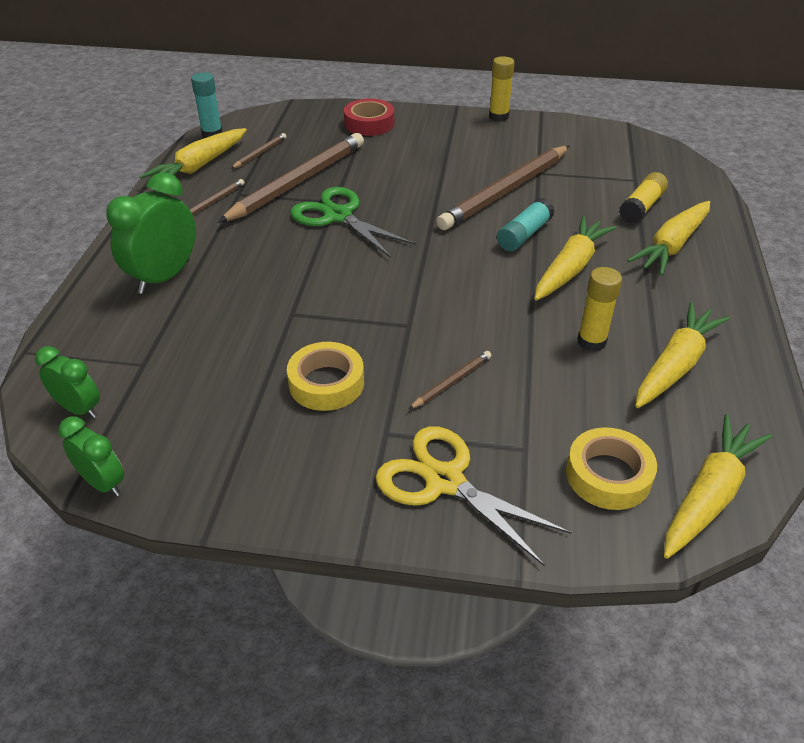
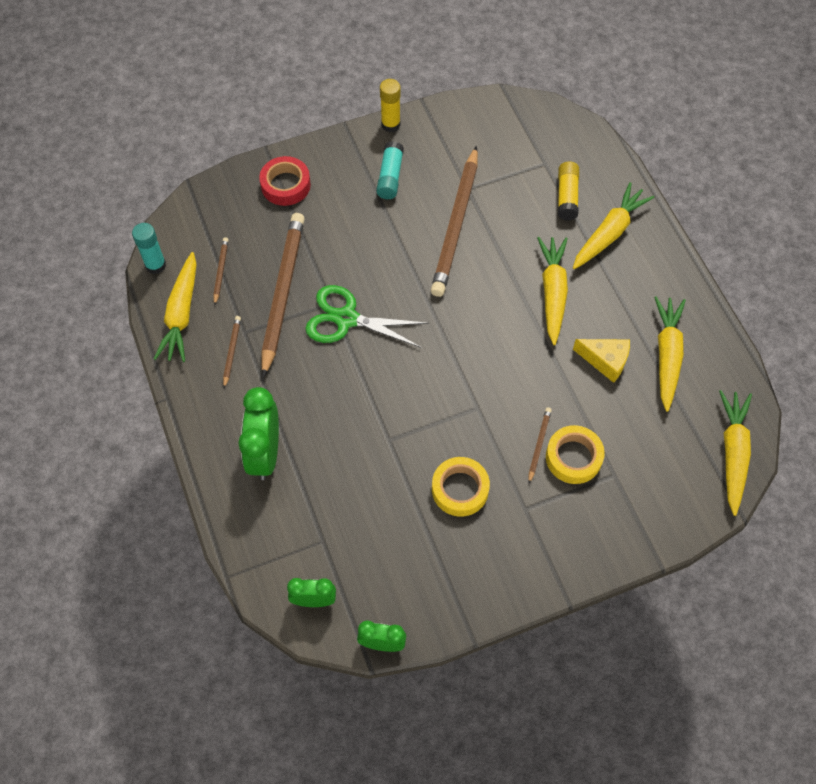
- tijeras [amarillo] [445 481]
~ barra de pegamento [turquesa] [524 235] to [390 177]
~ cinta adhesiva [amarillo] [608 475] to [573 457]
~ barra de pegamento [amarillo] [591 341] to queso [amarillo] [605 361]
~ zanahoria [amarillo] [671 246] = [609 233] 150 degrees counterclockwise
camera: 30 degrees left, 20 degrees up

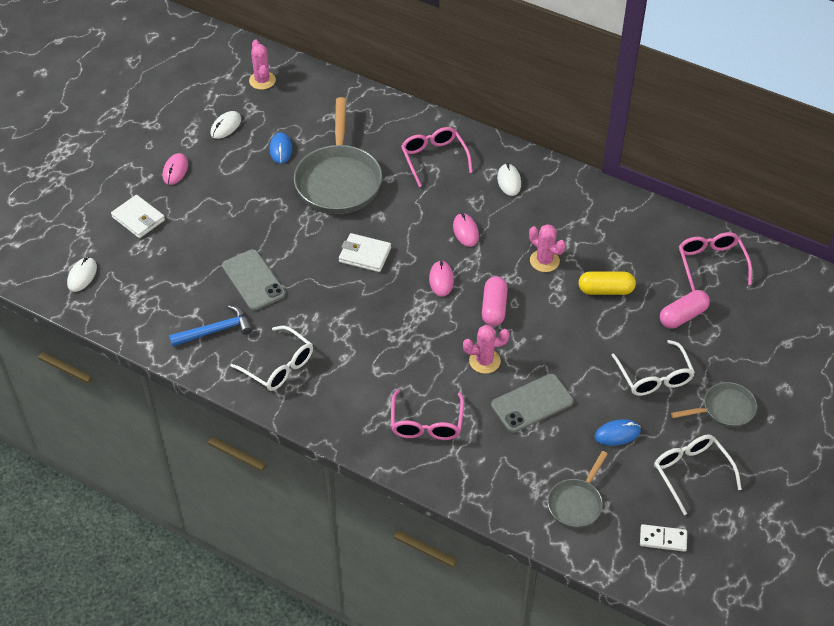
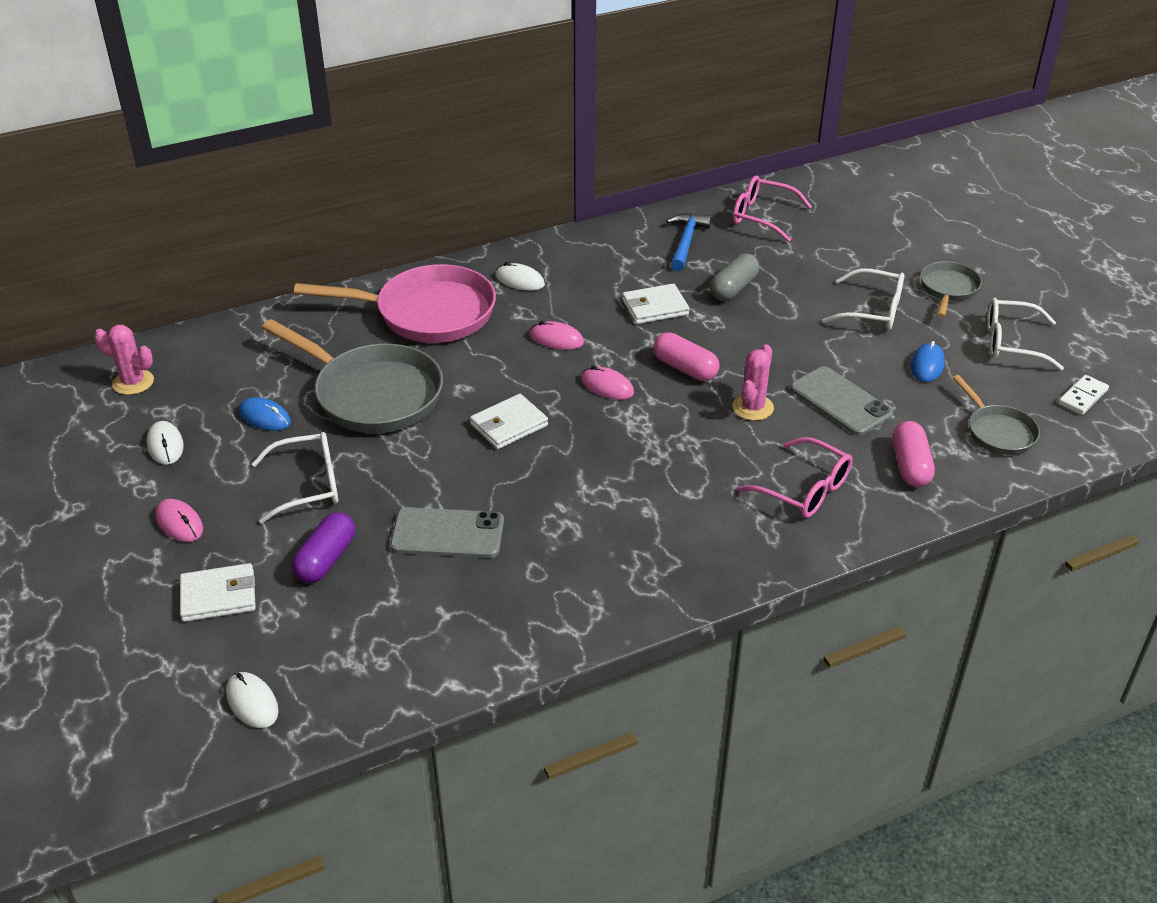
+ cápsula [morado] [326 559]
~ martillo [azul] [215 330] to [686 242]
~ gafas [blanco] [278 366] to [307 485]
~ cápsula [rosa] [683 316] to [910 465]
~ gafas [rosa] [434 159] to sartén [rosa] [427 313]
~ cactus [rosa] [544 261] to cartera [blanco] [655 307]
~ cápsula [amarillo] [605 290] to cápsula [gris] [733 288]
~ móvil [gris] [532 403] = [840 401] 45 degrees counterclockwise
camera: 55 degrees left, 10 degrees down

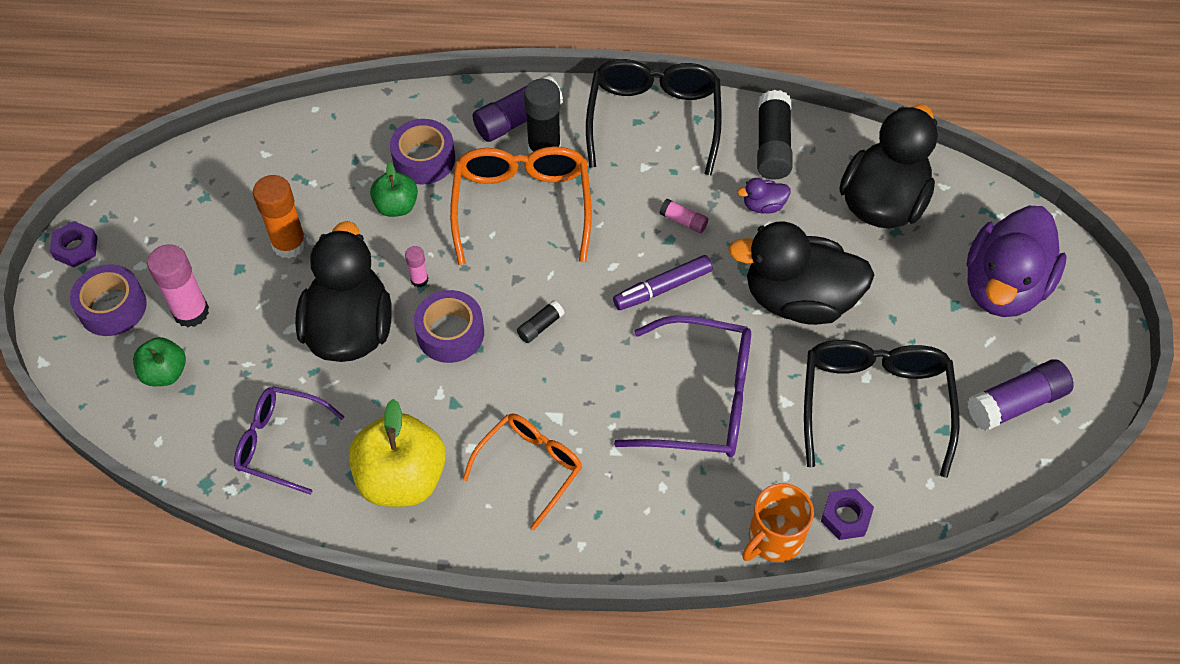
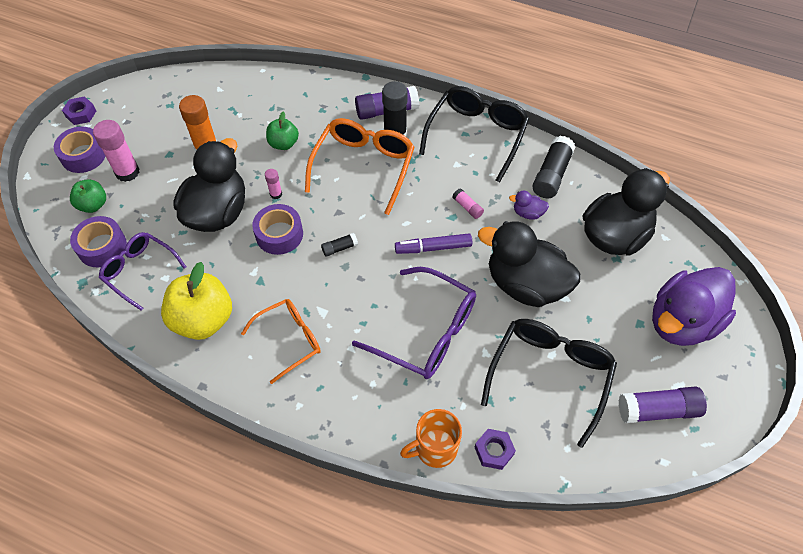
~ cinta adhesiva [morado] [424 159] to [102 247]
camera: 20 degrees right, 0 degrees up

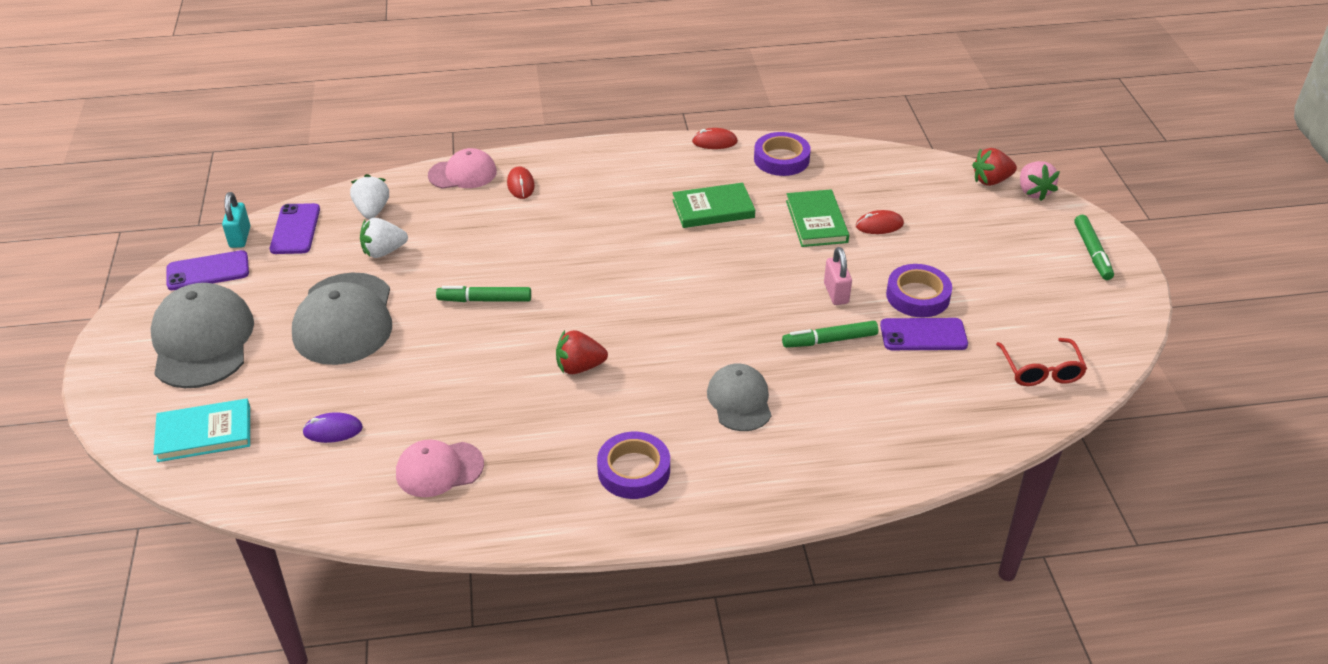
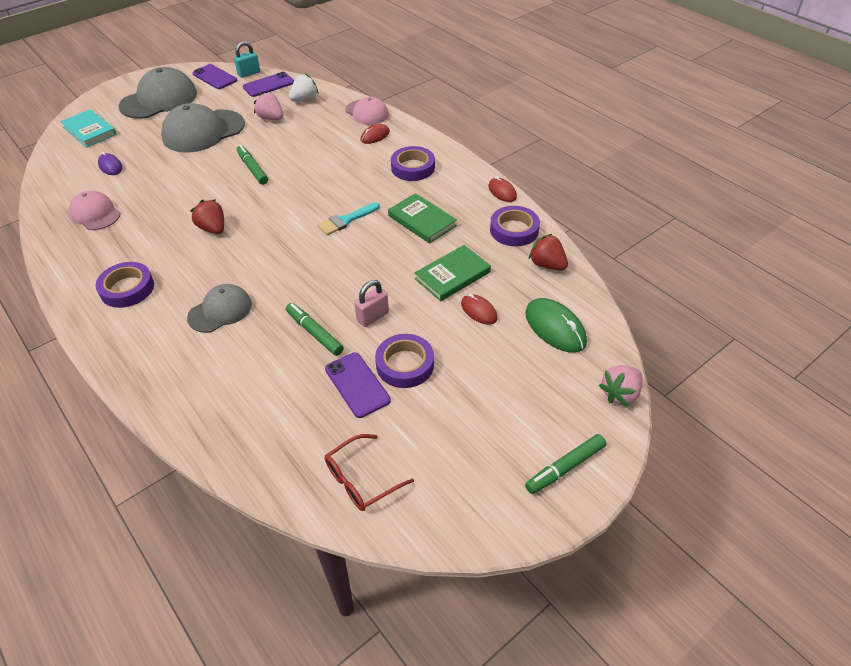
+ pincel [turquesa] [346 220]
+ cinta adhesiva [morado] [413 167]
+ ratón [verde] [555 328]
~ fresa [rojo] [991 180] to [547 265]
~ fresa [blanco] [384 251] to fresa [rosa] [271 118]
camera: 60 degrees right, 5 degrees up

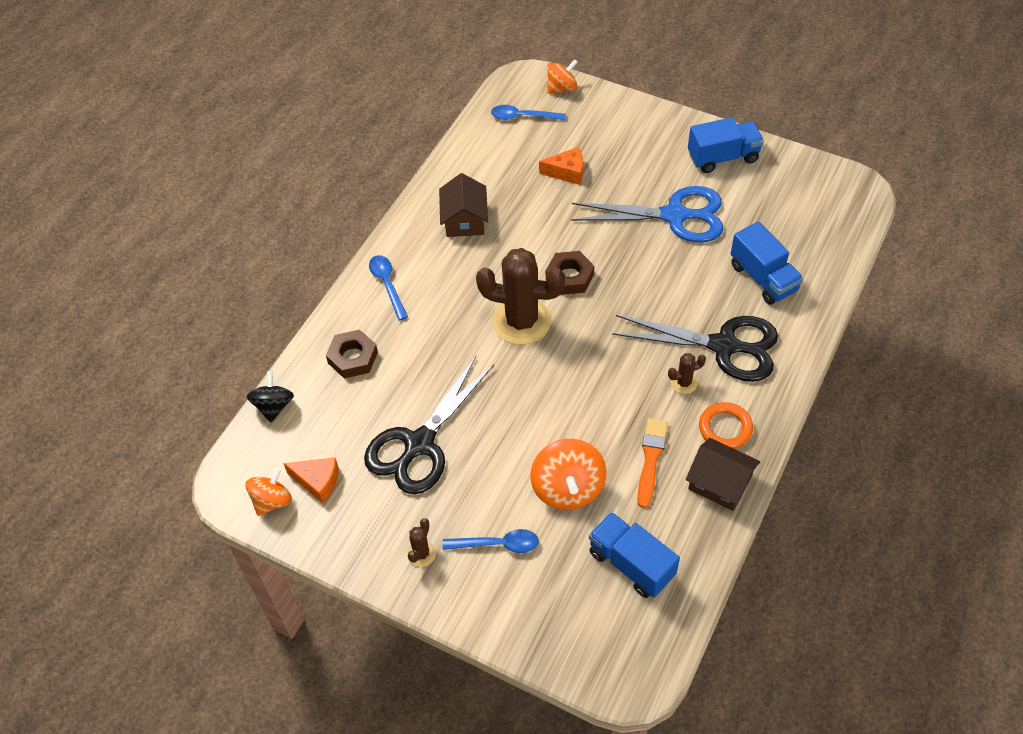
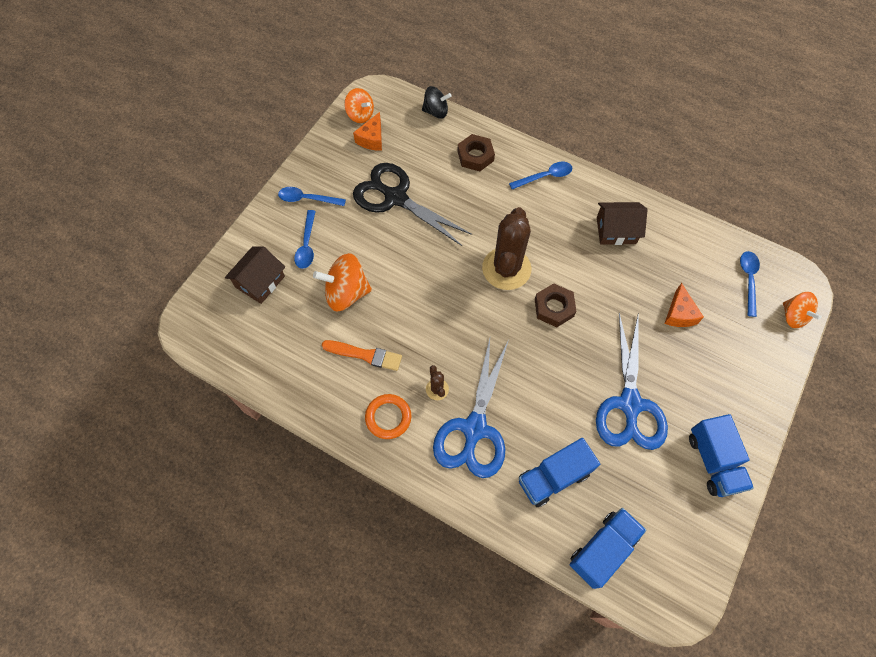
~ camión [azul] [631 564] to [602 549]
~ casa [marrón] [719 483] to [260 281]
~ cactus [marrón] [421 554] to cuchara [azul] [307 199]
~ tijeras [negro] [723 346] to tijeras [azul] [474 428]
camera: 90 degrees right, 10 degrees up

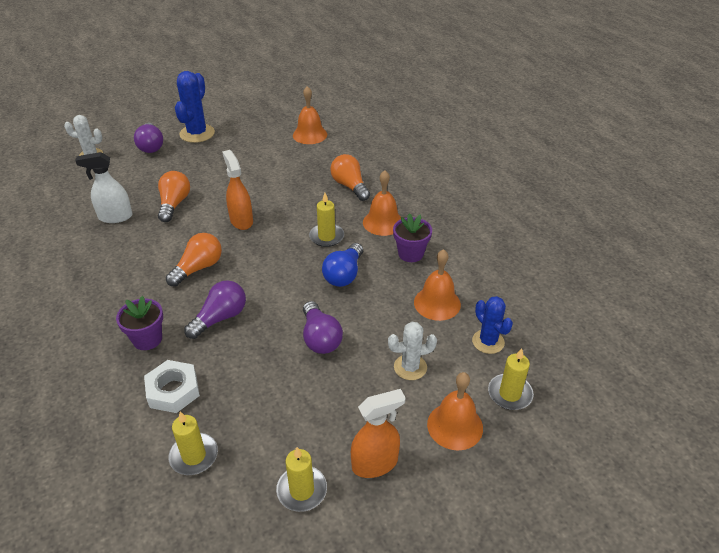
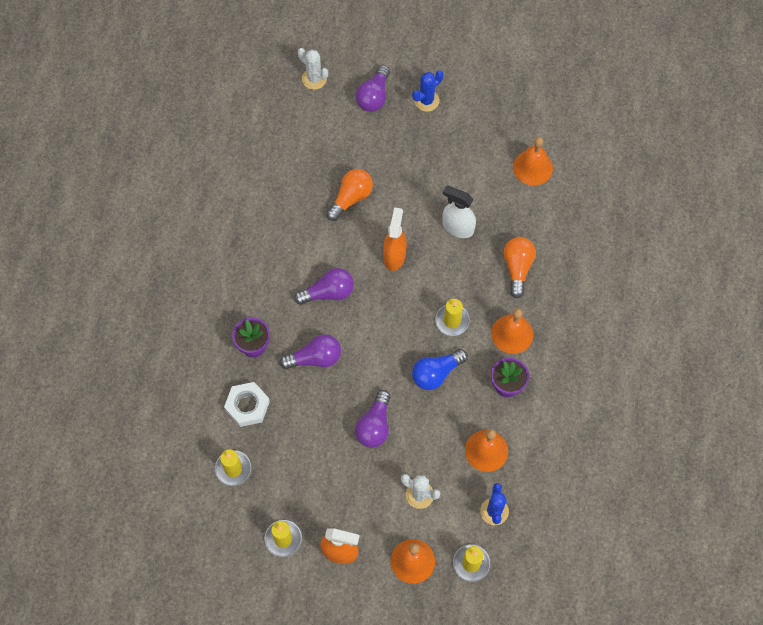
~ pulverizador [blanco] [115 217] to [457 227]
~ bombilla [naranja] [198 268] to bombilla [morado] [328 293]
~ cactus [azul] [197 133] = [426 100] x0.64
camera: 35 degrees right, 25 degrees up

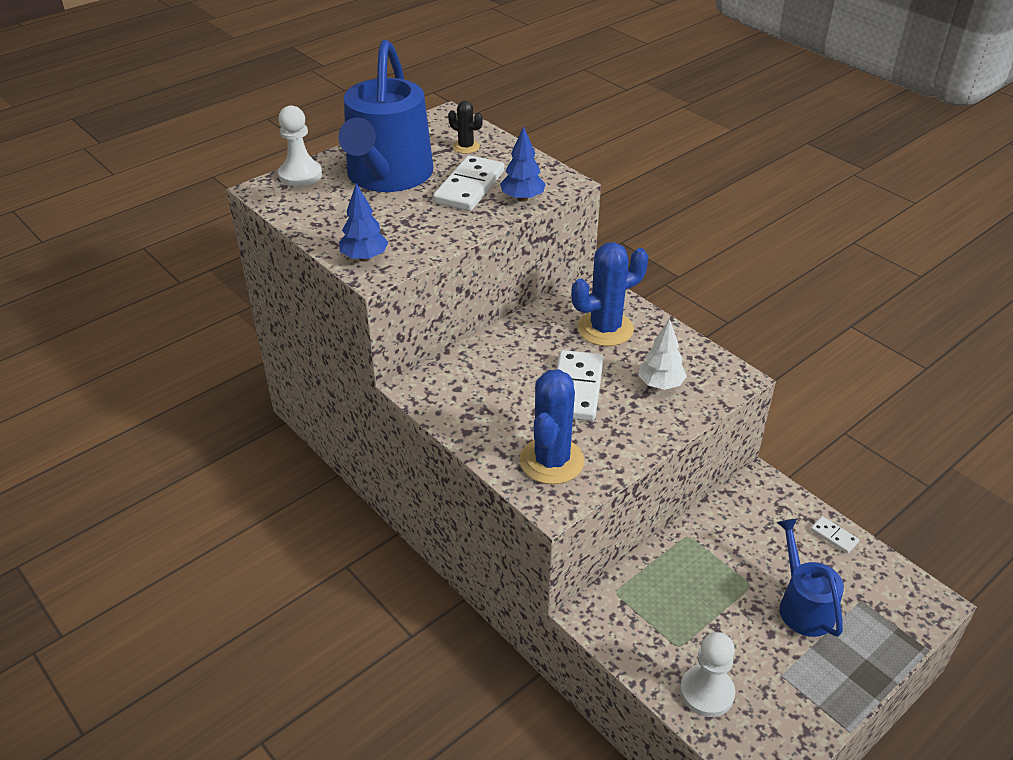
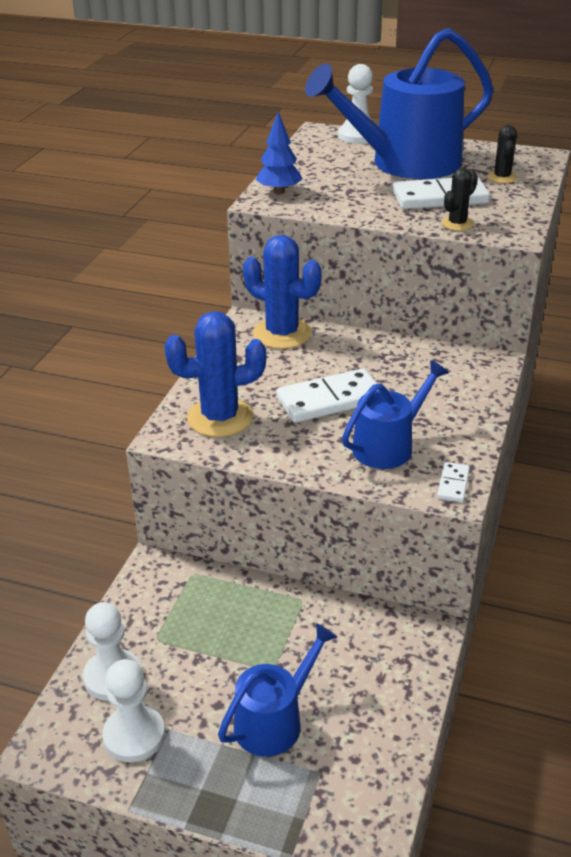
+ peón [blanco] [134 735]
~ cactus [azul] [605 329] to [282 333]
~ ficha de dominó [blanco] [834 536] to [453 484]
~ árbol [azul] [522 198] to cactus [negro] [457 224]
~ árbol [blanco] [660 384] to regadera [azul] [388 446]
camera: 60 degrees right, 5 degrees down

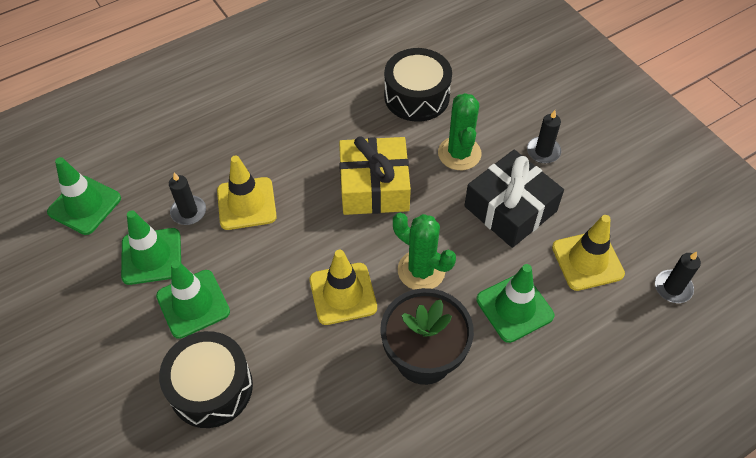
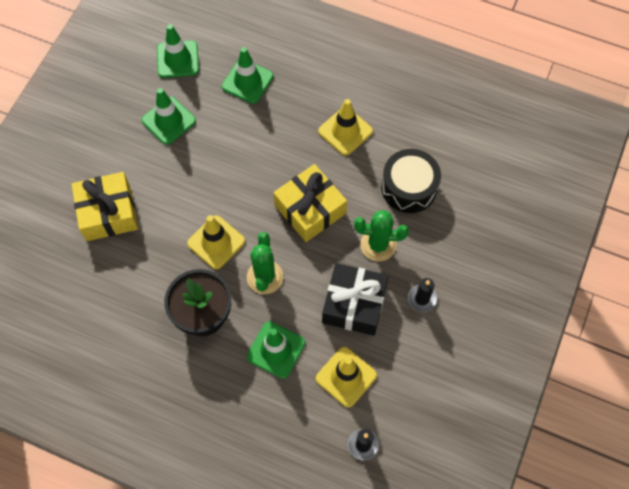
- vela [negro] [188 212]
~ cono de tráfico [verde] [193 304] to [247 81]
~ cono de tráfico [amarillo] [246 203] to [345 131]
~ tambor [negro] [211 387] to regalo [amarillo] [108 213]
~ cactus [verde] [459 153] = [378 245] 45 degrees clockwise
camera: 55 degrees right, 10 degrees up

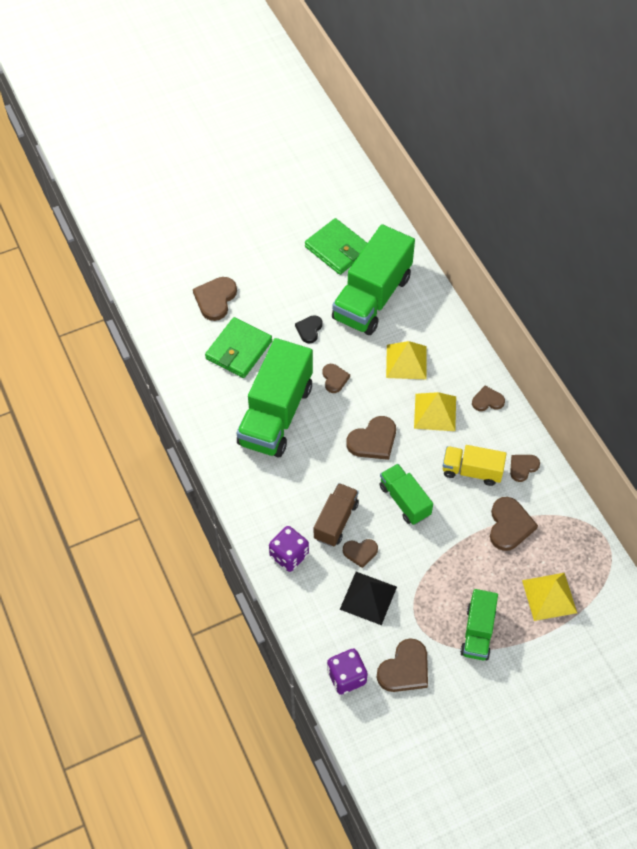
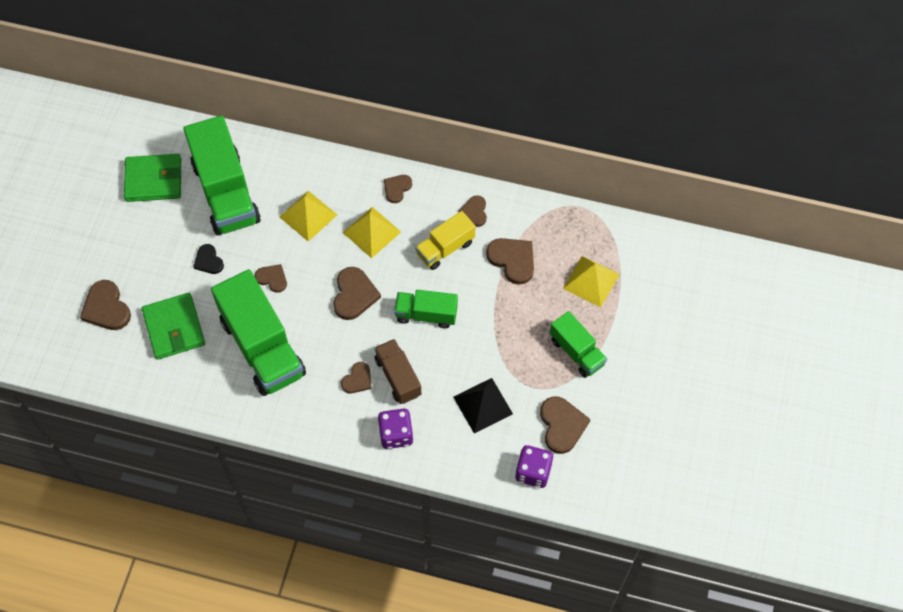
~ corazón [marrón] [360 552] to [357 379]
camera: 50 degrees left, 5 degrees up

